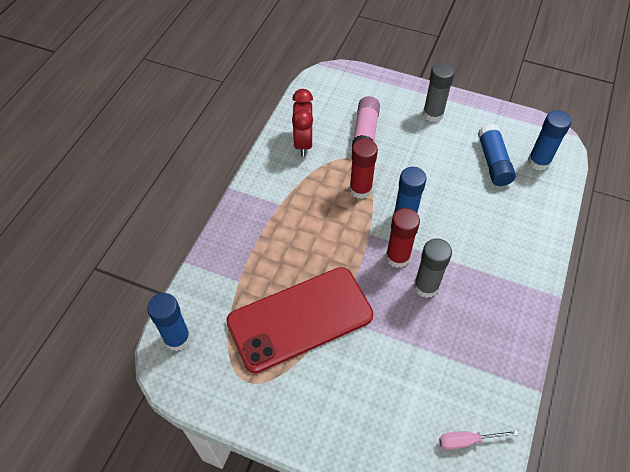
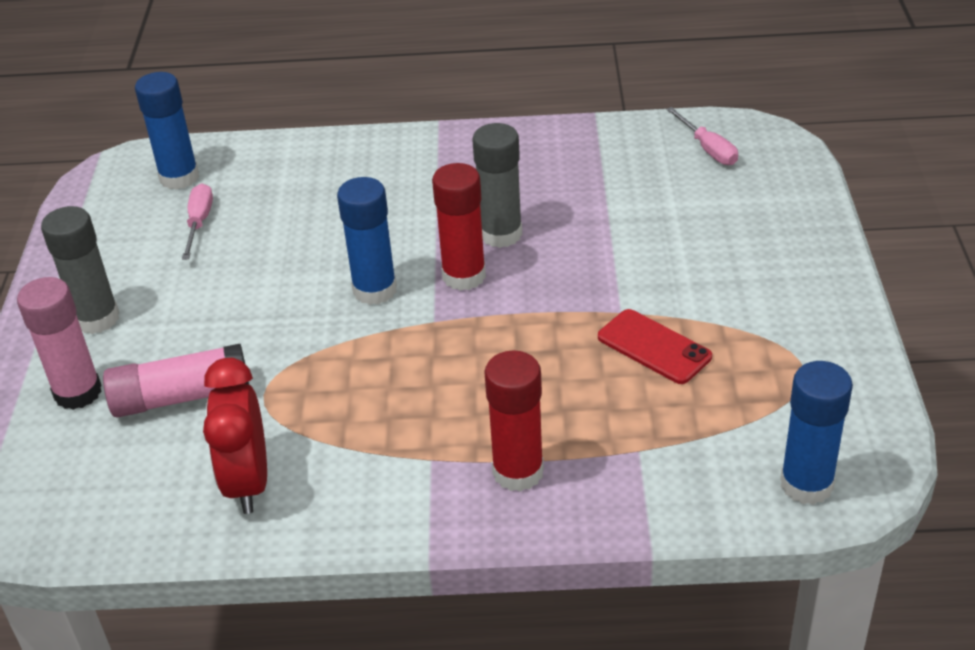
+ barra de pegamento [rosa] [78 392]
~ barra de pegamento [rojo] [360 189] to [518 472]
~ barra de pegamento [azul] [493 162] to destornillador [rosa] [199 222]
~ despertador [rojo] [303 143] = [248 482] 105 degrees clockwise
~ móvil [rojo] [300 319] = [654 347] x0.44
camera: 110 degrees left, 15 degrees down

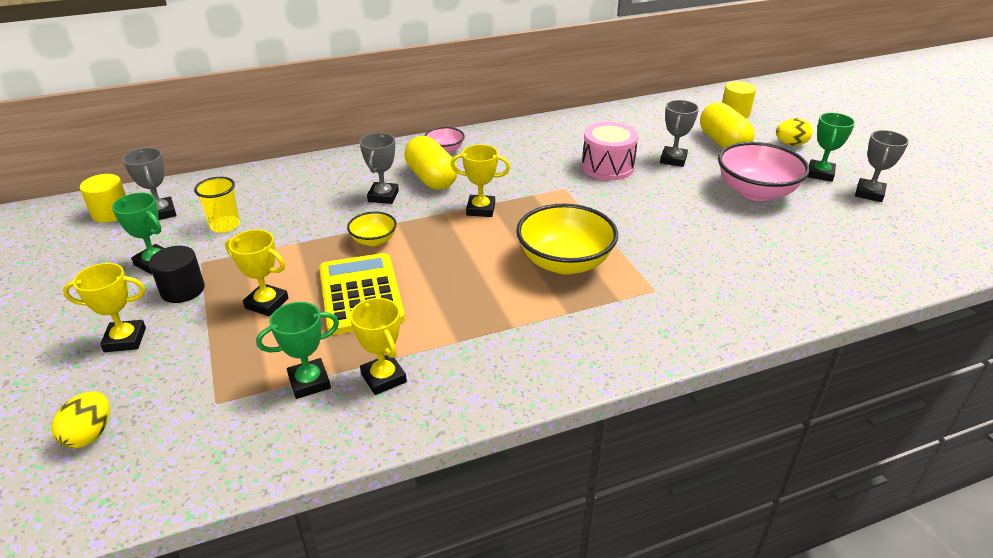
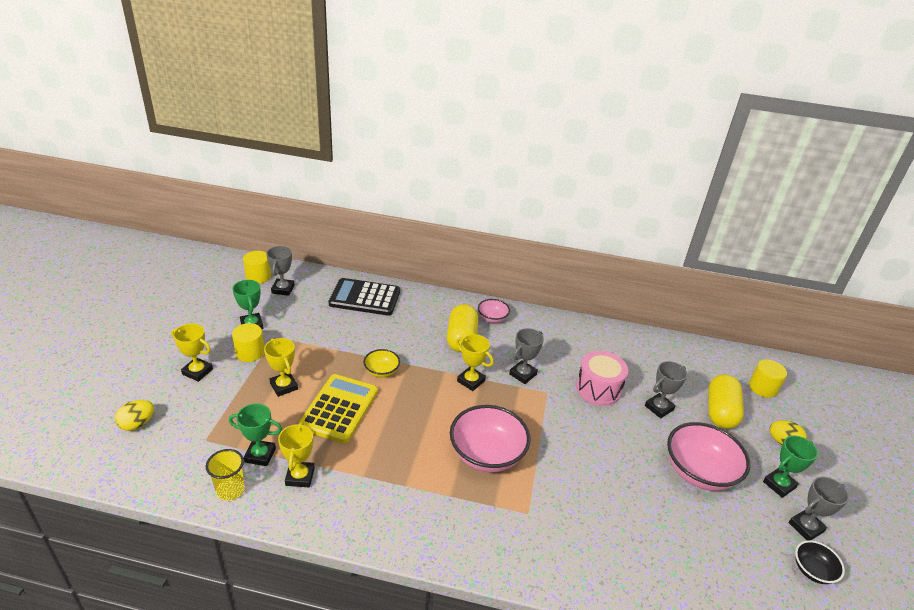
+ calculadora [negro] [365 298]
+ cuenco [negro] [812 570]
~ vaso [amarillo] [225 225] to [230 490]
~ trofeo [gris] [383 196] to [523 374]
~ cilindro [negro] [183 290] to cilindro [amarillo] [250 352]
~ cuenco [amarillo] [564 262] to cuenco [rosa] [487 454]
camera: 30 degrees right, 0 degrees up

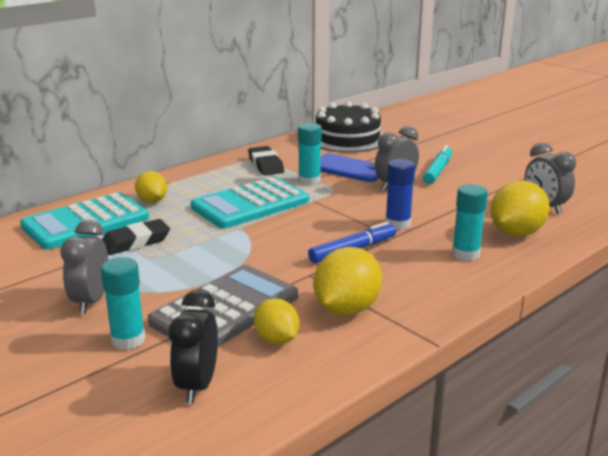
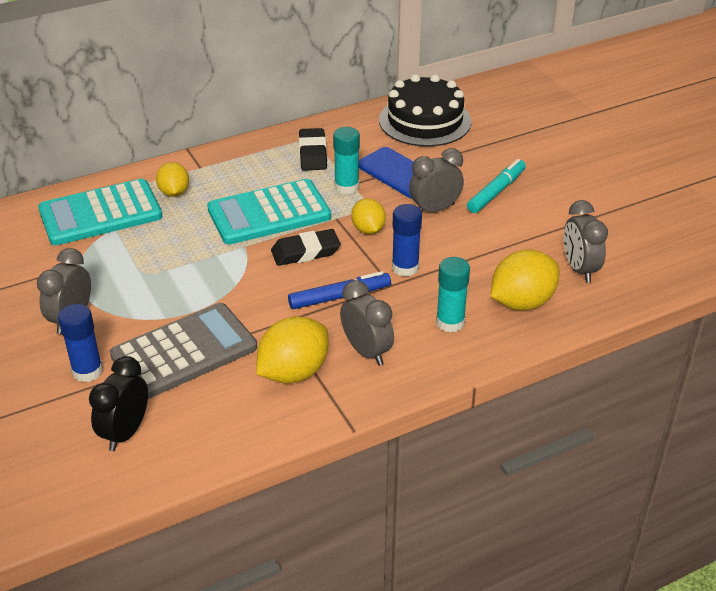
+ despertador [gris] [366 352]
~ goma de borrar [negro] [135 242] to [305 252]
~ limón [amarillo] [276 339] to [368 230]
~ barra de pegamento [turquesa] [128 340] to barra de pegamento [azul] [87 371]
camera: 15 degrees right, 15 degrees up

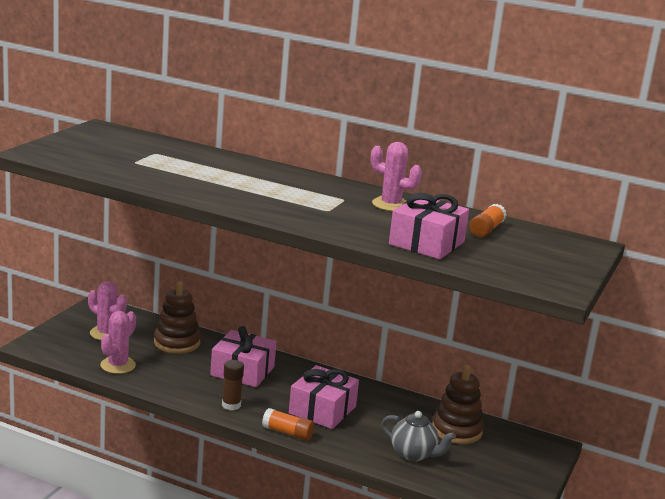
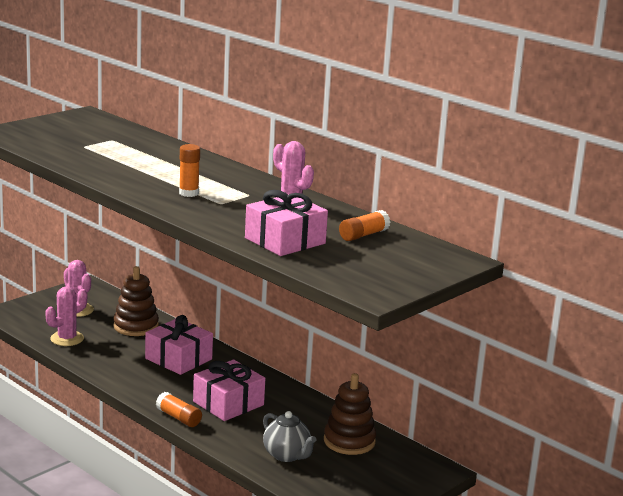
- barra de pegamento [marrón] [231 405]
+ barra de pegamento [naranja] [189 193]
camera: 20 degrees right, 0 degrees up

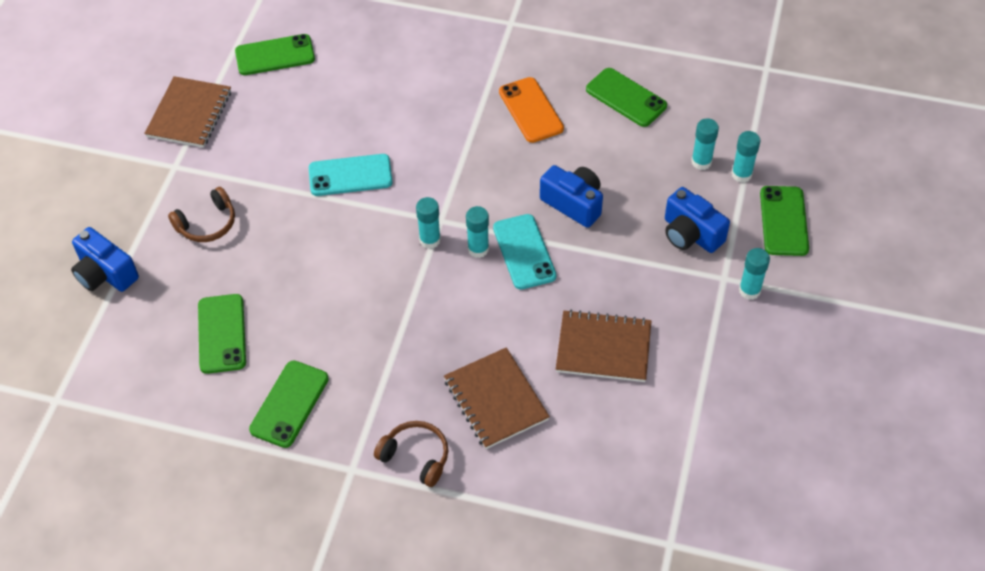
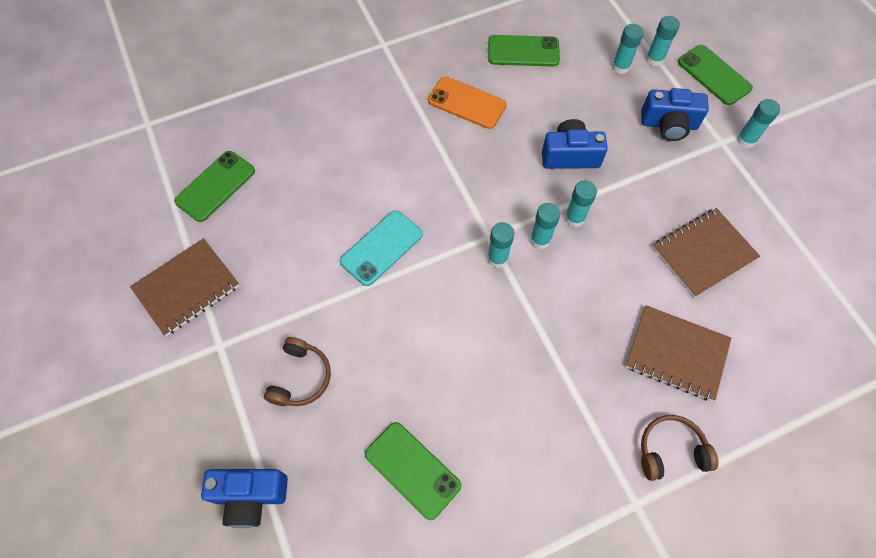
- móvil [verde] [289 404]
~ móvil [turquesa] [524 252] to barra de pegamento [turquesa] [574 218]
~ cuaderno [marrón] [189 114] = [187 288] 75 degrees clockwise
camera: 40 degrees left, 10 degrees up

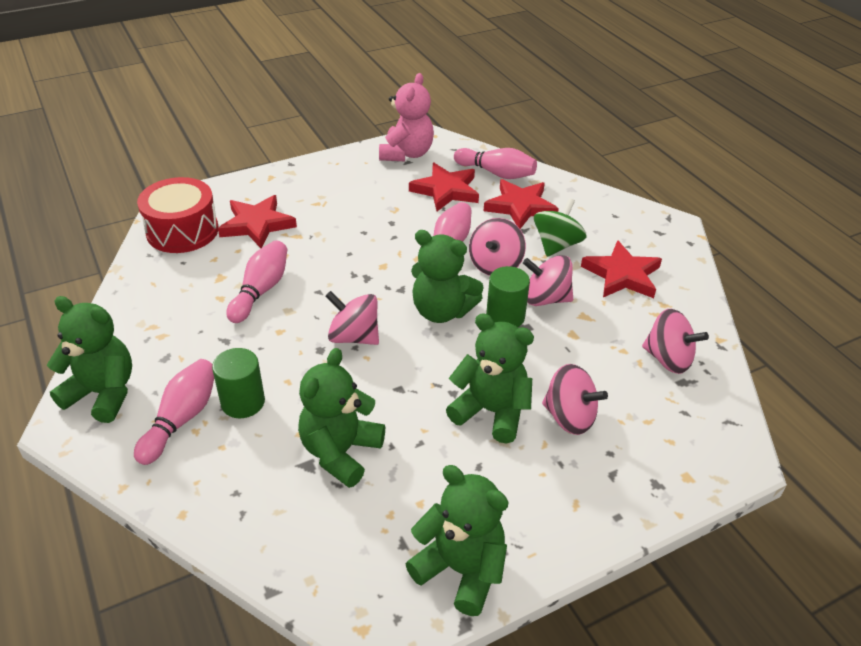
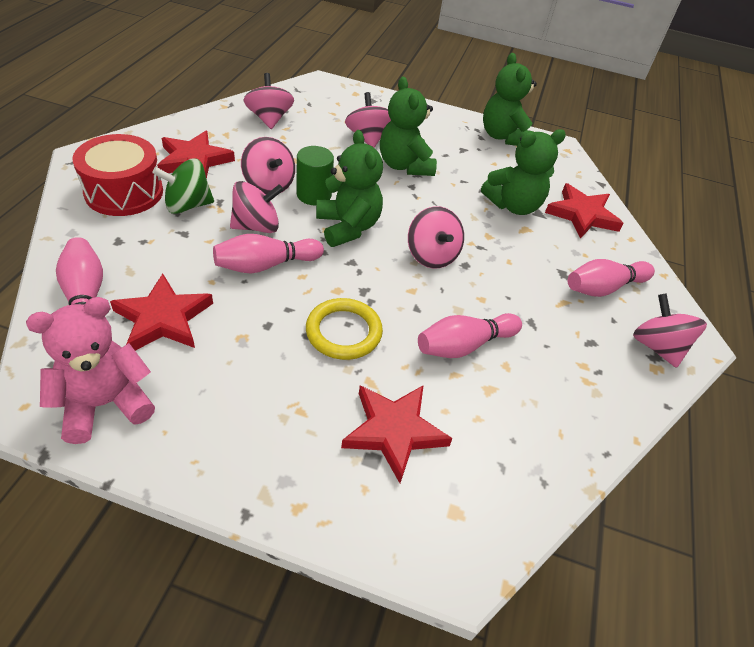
- cilindro [verde] [243 402]
+ anillo [amarillo] [343 332]
~ tambor [rojo] [182 231] to [124 192]
~ estrella [rojo] [520 207] to [582 215]
~ osito [verde] [103 393] to peonza [rosa] [657 347]
camera: 140 degrees left, 5 degrees up

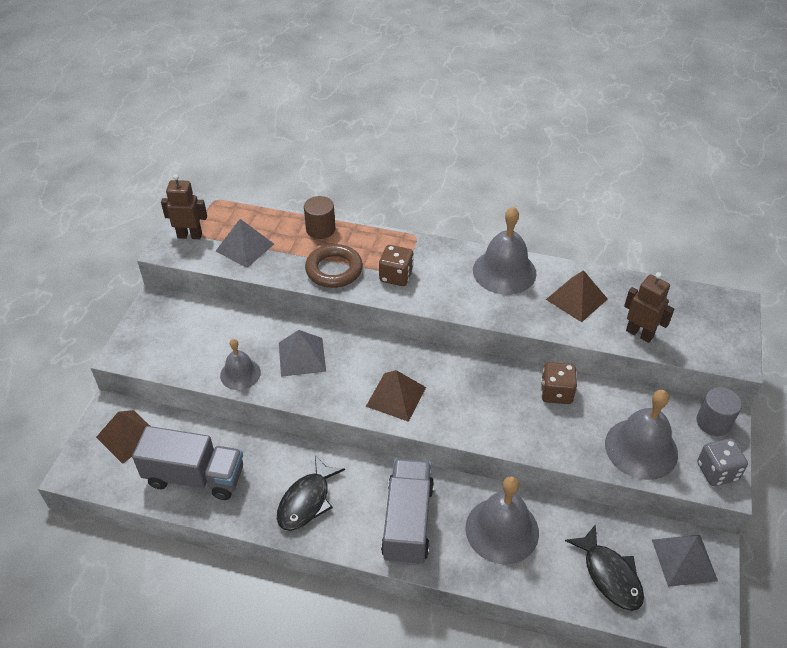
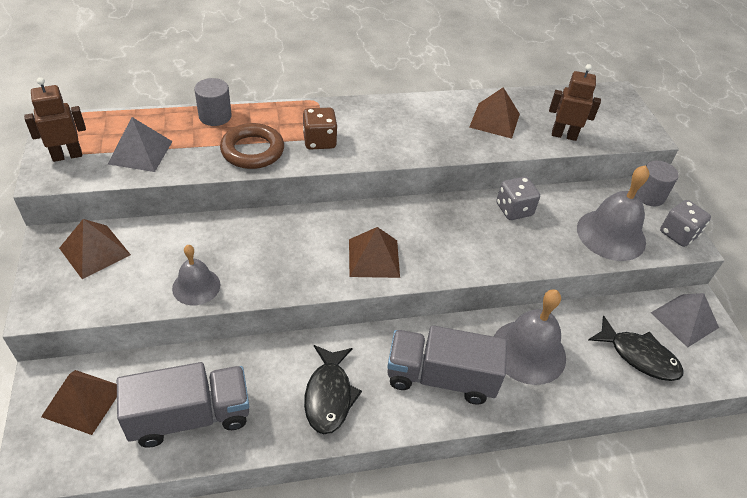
- pirámide [gris] [302 356]
- campana [gris] [504 271]
+ pirámide [marrón] [95 251]
~ cilindro [marrón] [320 229] to cilindro [gris] [215 116]
~ dado [marrón] [556 393] to dado [gris] [514 209]
~ camión [gris] [407 522] = [441 377] 60 degrees counterclockwise
camera: 30 degrees left, 0 degrees up

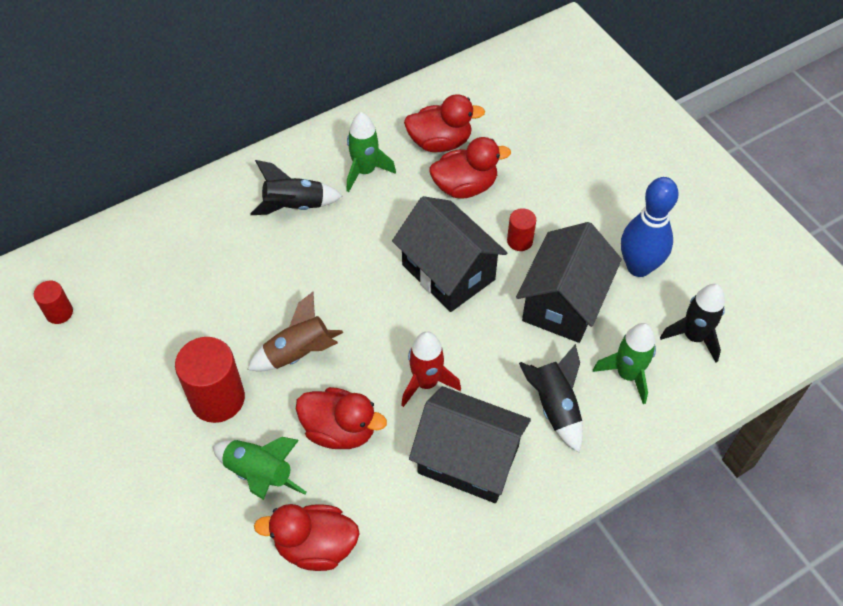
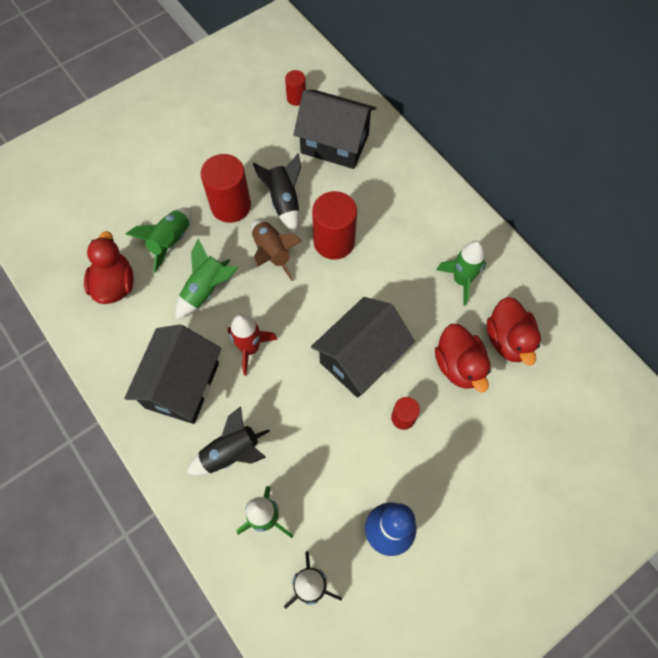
+ cilindro [rojo] [334 242]
~ cohete [negro] [294 206] to [284 201]
~ casa [negro] [564 302] to [334 144]
~ pato [rojo] [340 430] to cohete [verde] [206 290]
camera: 85 degrees right, 10 degrees up

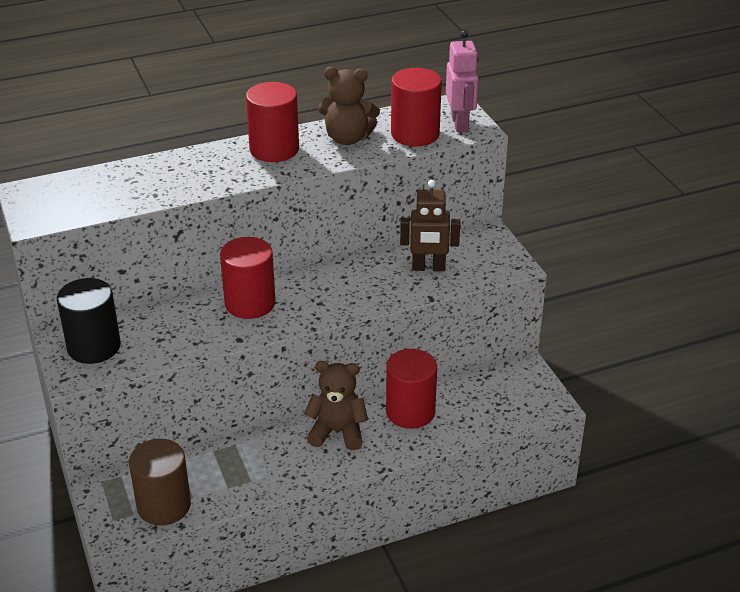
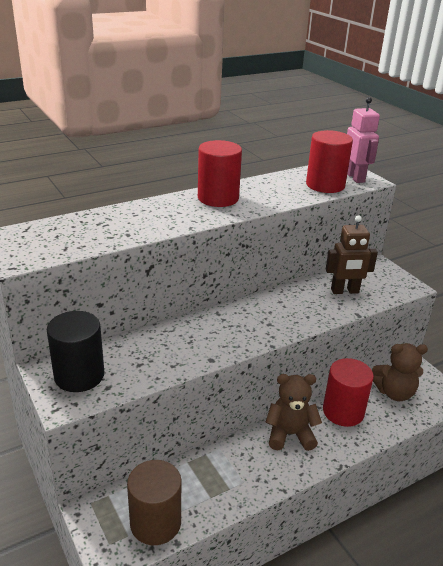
- cilindro [rojo] [250 303]
~ osito [marrón] [348 138] to [394 392]
camera: 10 degrees left, 5 degrees down

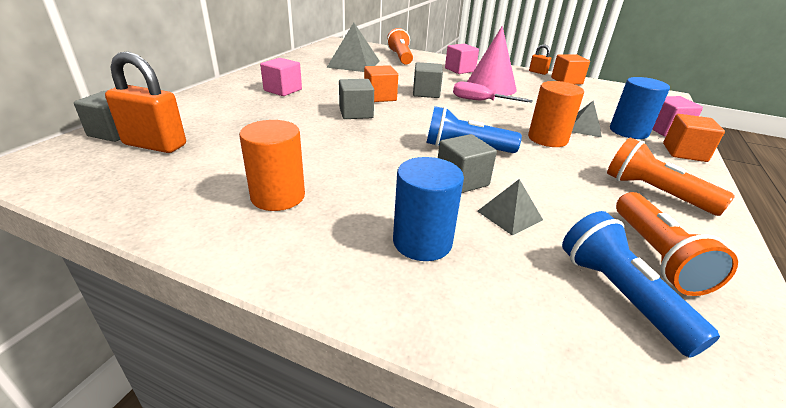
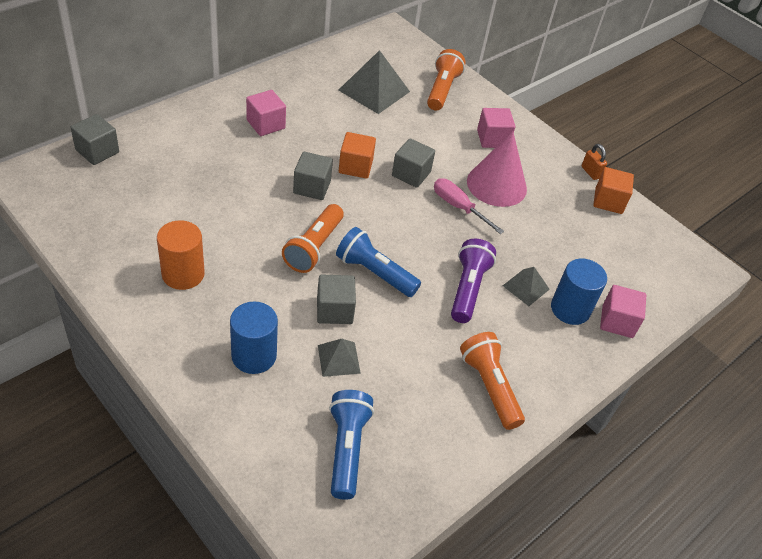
- candado [naranja] [155 145]
- cubo [naranja] [684 152]
~ lámpara de mano [naranja] [656 256] to [314 247]
~ cilindro [naranja] [547 139] to lámpara de mano [morado] [468 289]
camera: 20 degrees right, 15 degrees up

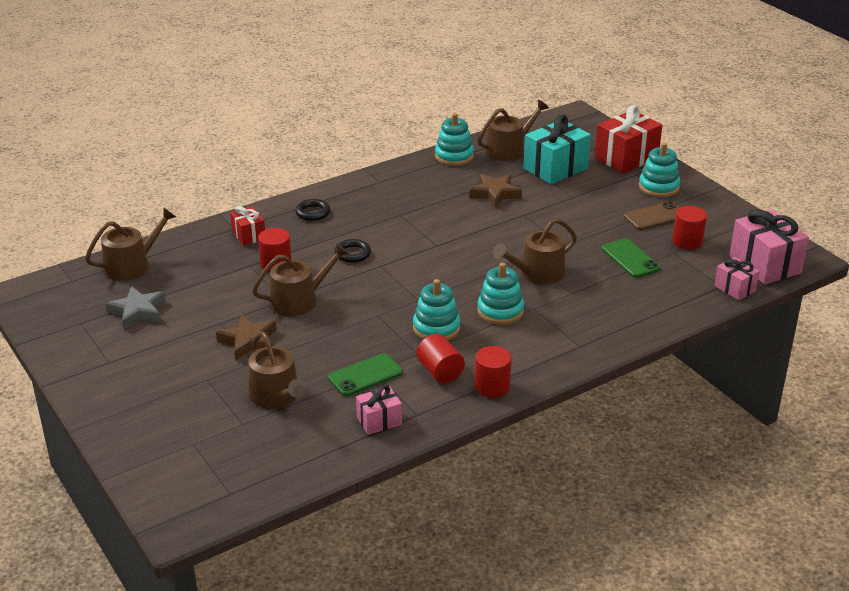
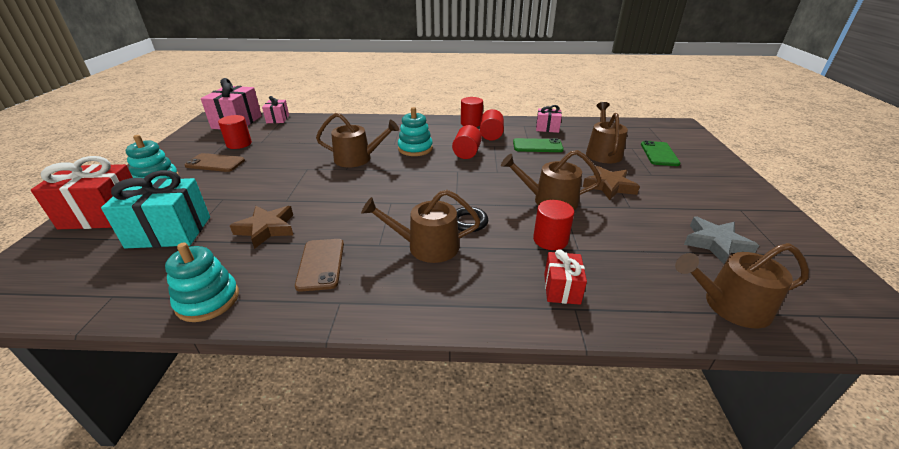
- anillo [negro] [313 213]
+ móvil [marrón] [321 264]
~ regadera [marrón] [509 149] to [426 246]
~ móvil [verde] [630 259] to [659 154]
~ juguete apilable [turquesa] [436 328] to cilindro [rojo] [466 153]
camera: 145 degrees left, 0 degrees up

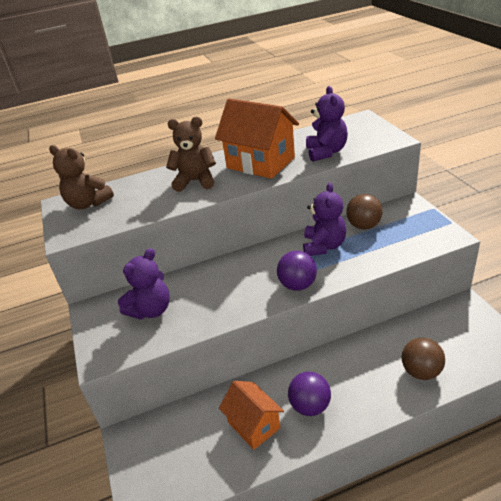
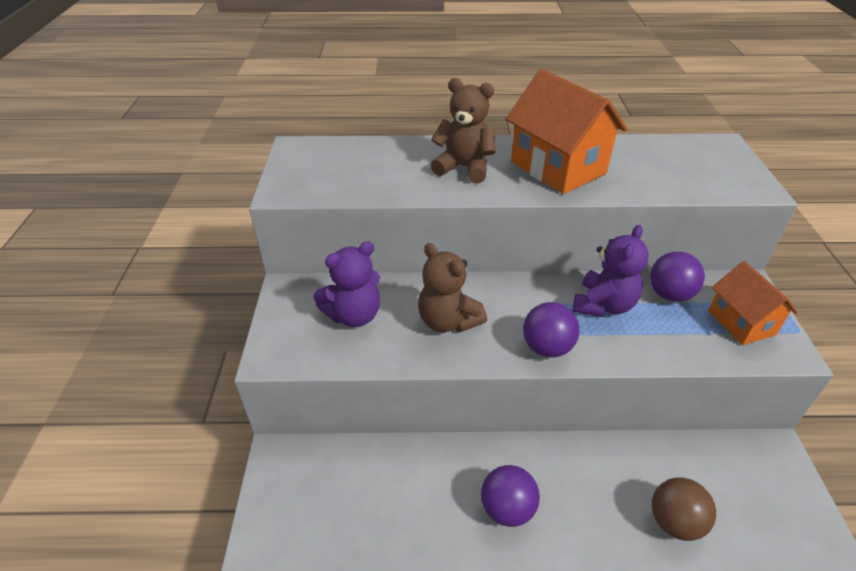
- osito [morado] [326 152]
~ osito [marrón] [88 203] to [448 321]
~ casa [naranja] [254 425] to [741 322]
~ pelota [marrón] [363 226] to pelota [morado] [669 294]
camera: 15 degrees right, 5 degrees up

